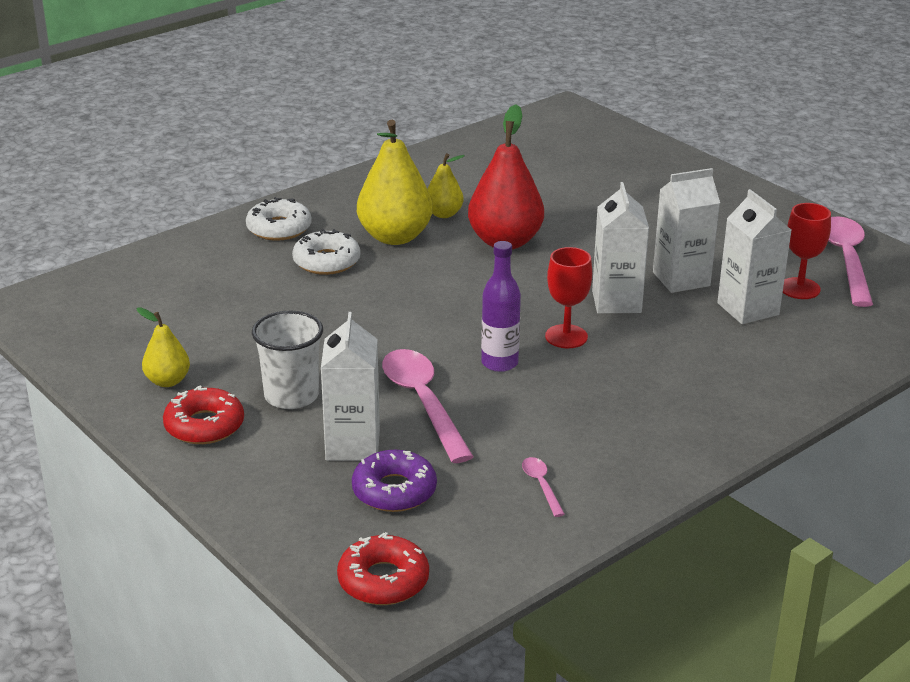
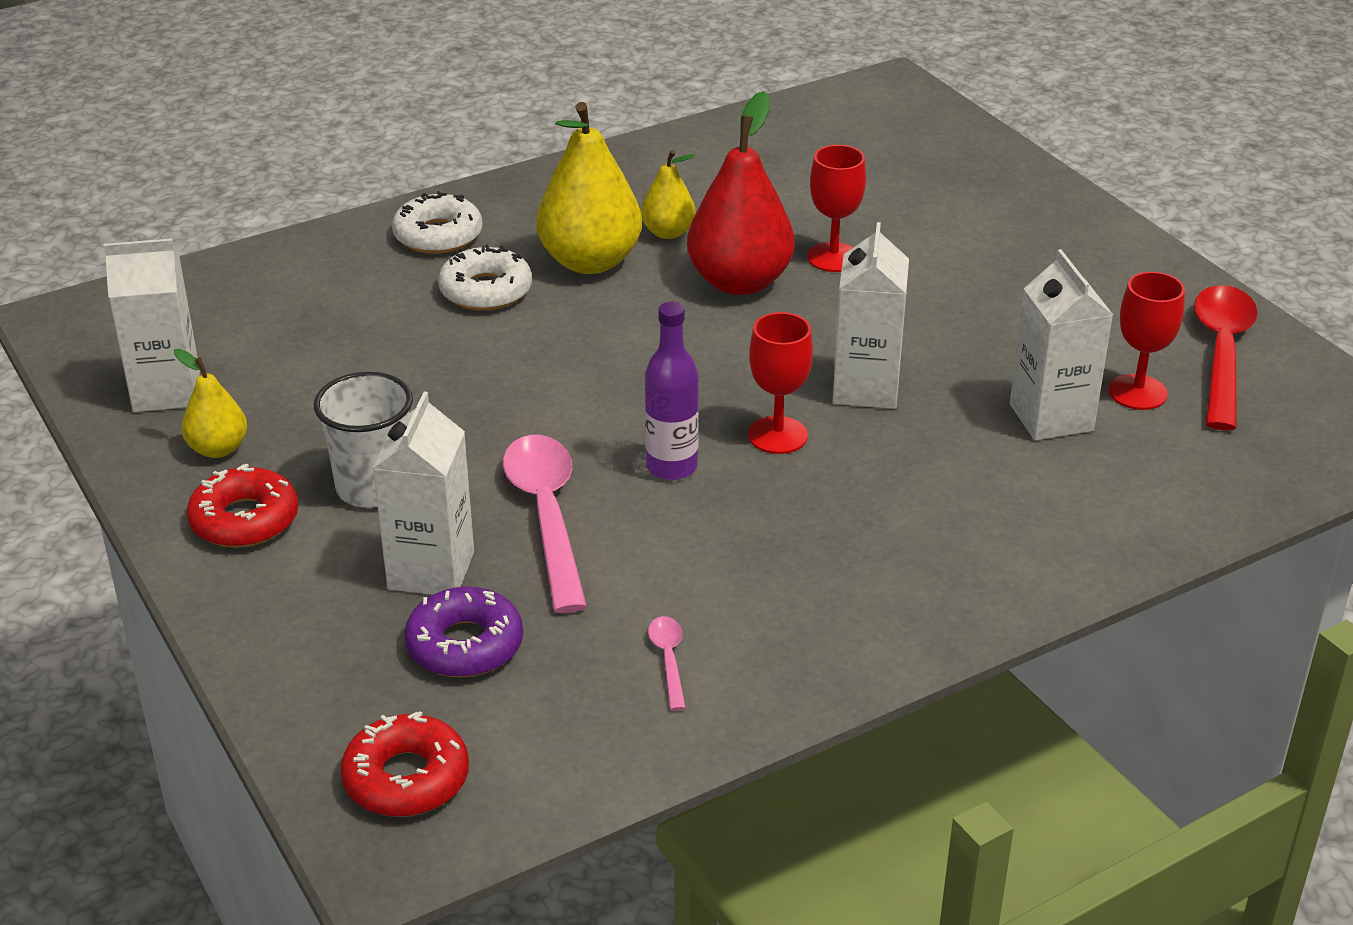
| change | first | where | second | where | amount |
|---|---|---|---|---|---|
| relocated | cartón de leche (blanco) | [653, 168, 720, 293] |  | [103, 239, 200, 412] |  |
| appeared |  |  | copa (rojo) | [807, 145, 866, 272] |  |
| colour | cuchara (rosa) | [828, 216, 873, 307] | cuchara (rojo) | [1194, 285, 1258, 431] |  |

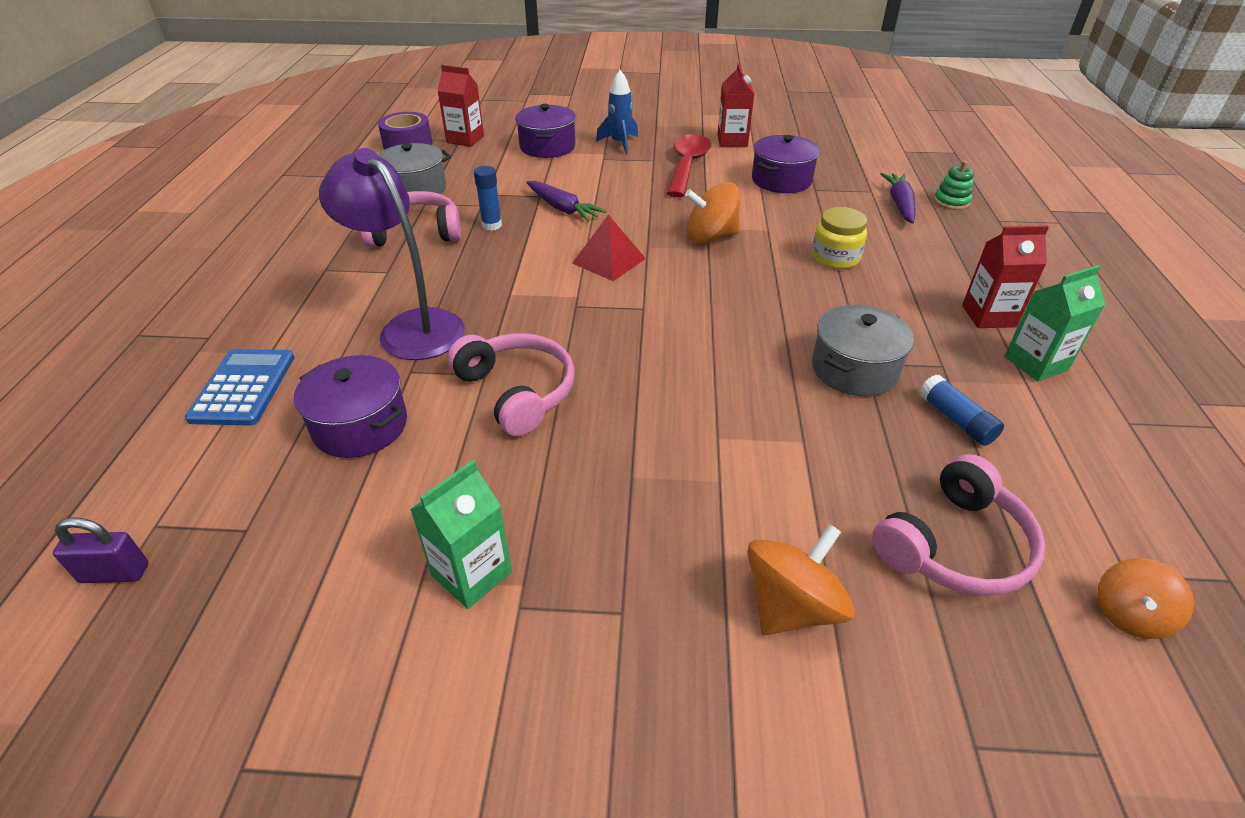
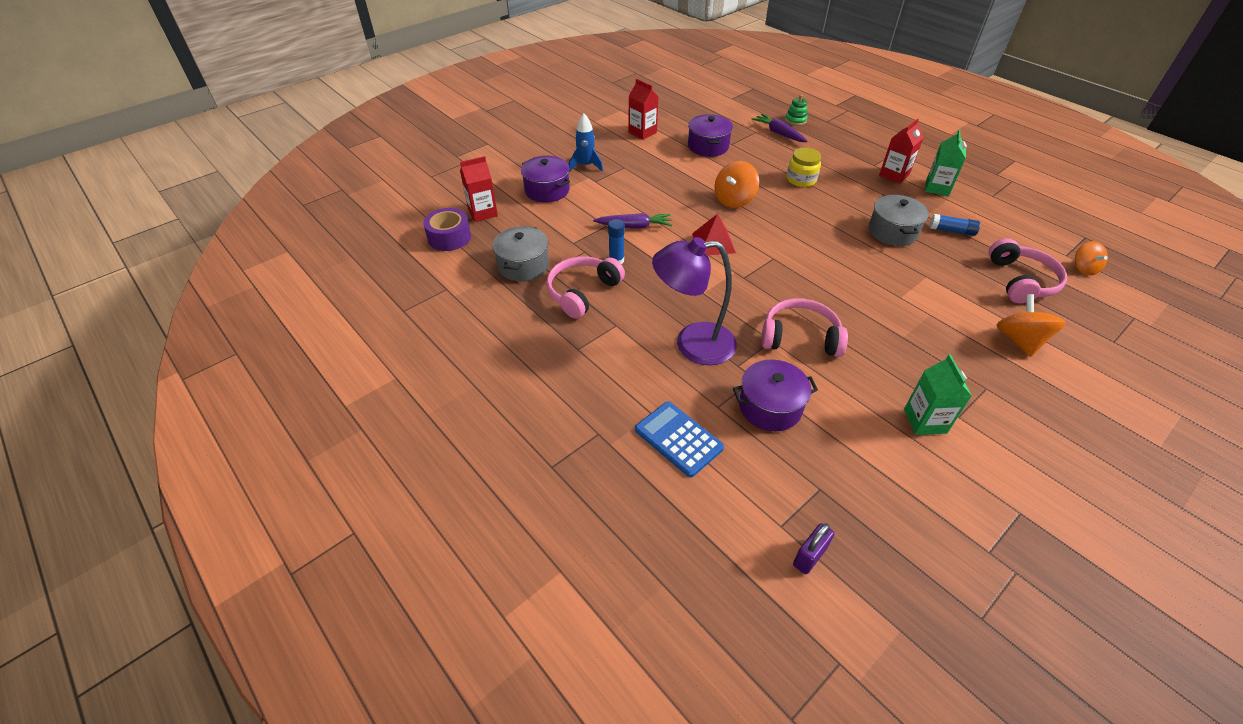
| change | first | where | second | where | amount |
|---|---|---|---|---|---|
| missing | cuchara (rojo) | [667, 134, 711, 197] |  |  |  |

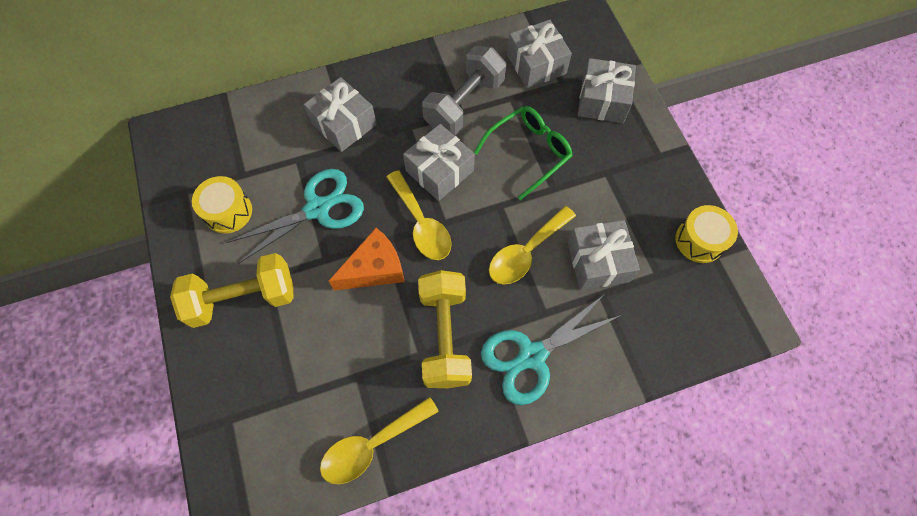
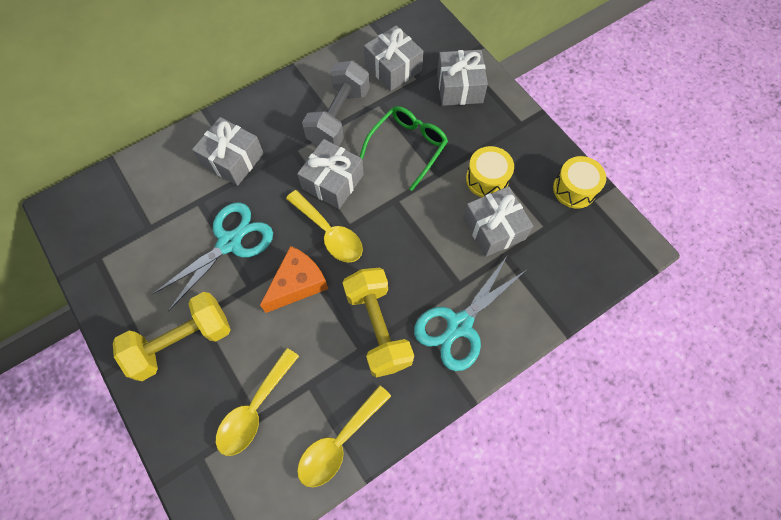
| change | first | where | second | where | amount |
|---|---|---|---|---|---|
| relocated | cuchara (amarillo) | [489, 206, 576, 285] |  | [216, 348, 299, 456] |  |
| relocated | tambor (amarillo) | [192, 176, 252, 234] |  | [466, 146, 514, 197] |  |

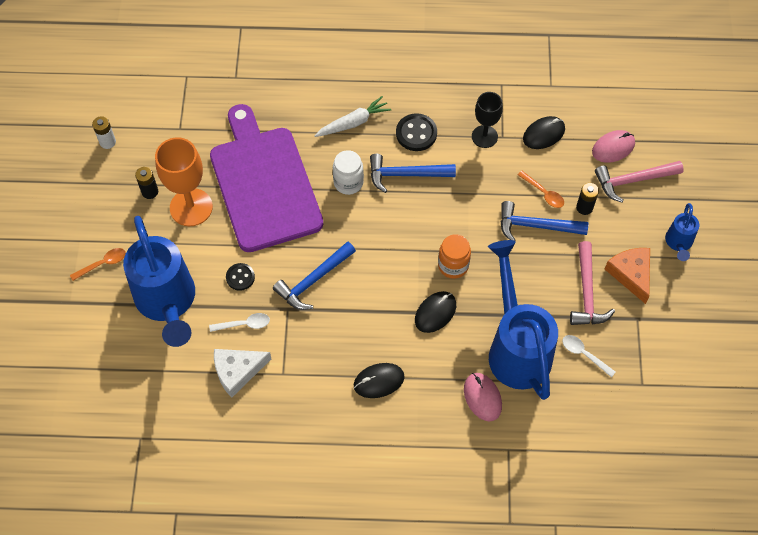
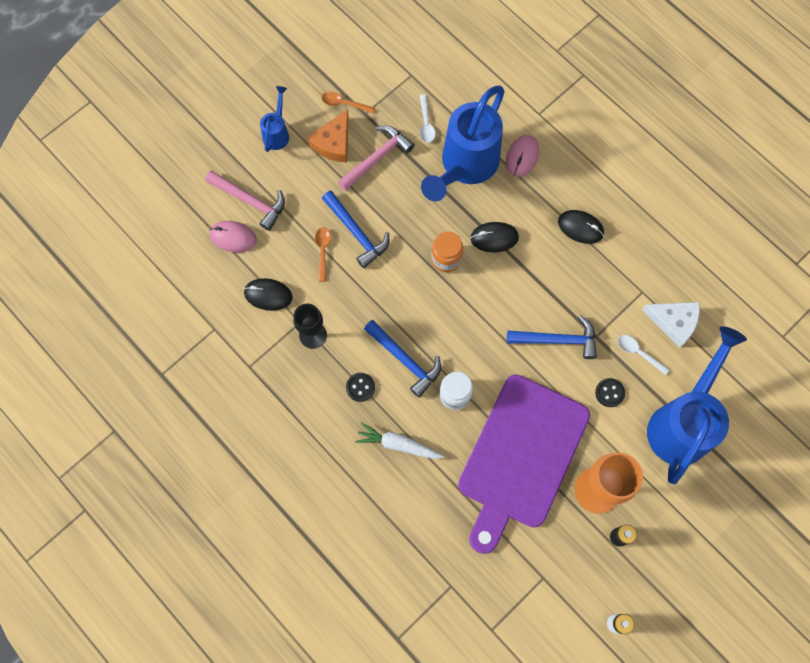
| change | first | where | second | where | amount |
|---|---|---|---|---|---|
| spun | regadera (azul) | [665, 203, 699, 261] |  | [260, 86, 289, 152] | 45 degrees counterclockwise |
| relocated | cuchara (naranja) | [70, 248, 126, 281] |  | [322, 92, 375, 114] |  |
| size | botón (negro) | [396, 113, 437, 151] |  | [346, 373, 375, 402] | x0.65 |
| missing | pila (negro) | [576, 183, 599, 215] |  |  |  |

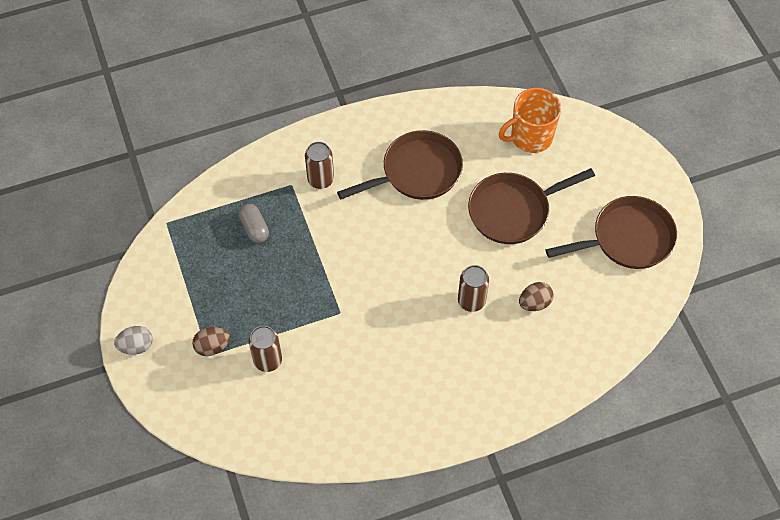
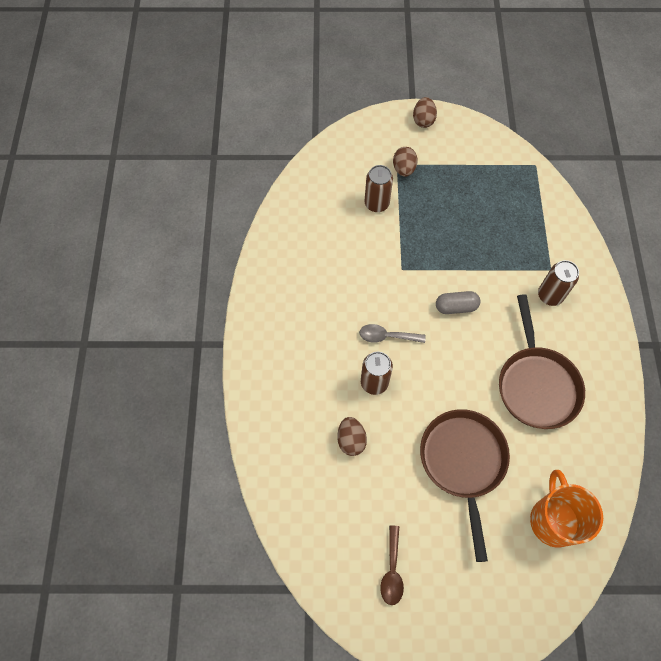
| change | first | where | second | where | amount |
|---|---|---|---|---|---|
| appeared |  |  | cuchara (gris) | [359, 324, 426, 343] |  |
| exchanged | sartén (marrón) | [546, 196, 677, 269] | cuchara (marrón) | [380, 525, 404, 605] |  |
| colour | huevo (gris) | [114, 326, 153, 355] | huevo (marrón) | [413, 97, 437, 128] |  |
| relocated | cápsula (gris) | [239, 204, 269, 243] |  | [436, 291, 480, 314] |  |

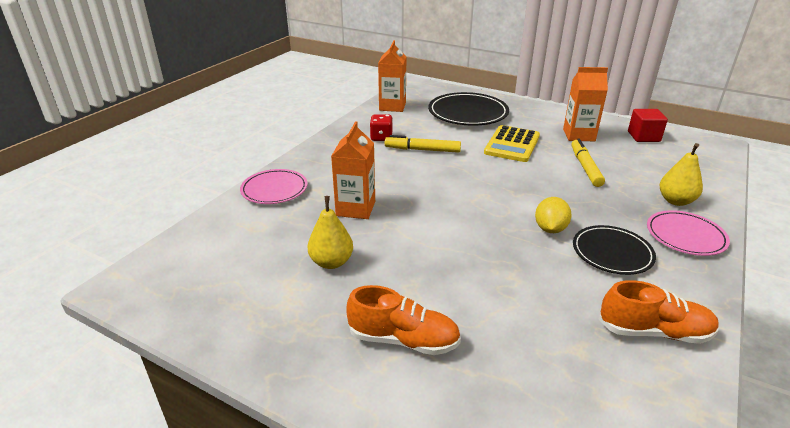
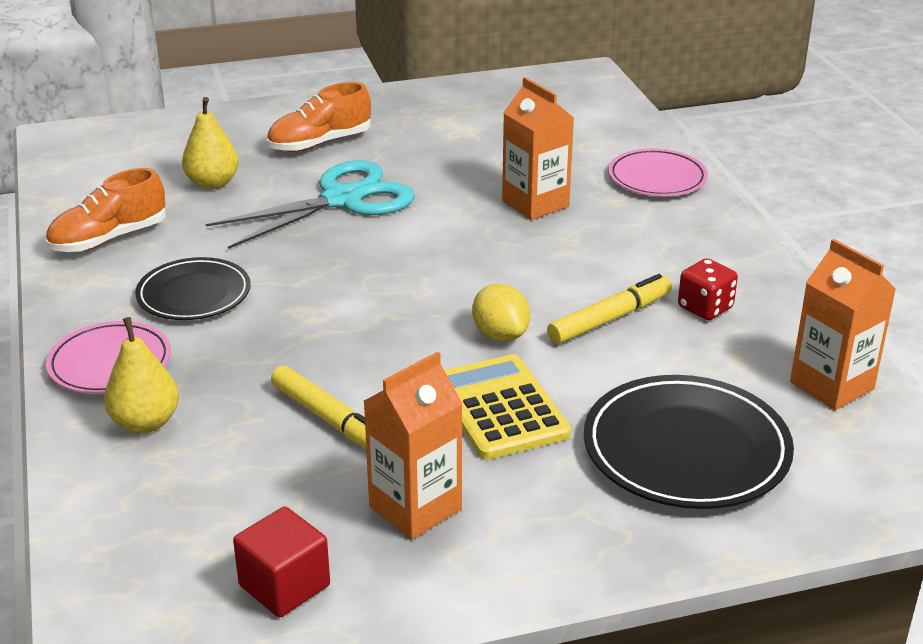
| change | first | where | second | where | amount |
|---|---|---|---|---|---|
| relocated | pera (amarillo) | [308, 196, 353, 269] |  | [182, 97, 239, 189] |  |
| appeared |  |  | tijeras (turquesa) | [206, 160, 415, 249] |  |
| relocated | limón (amarillo) | [535, 197, 572, 233] |  | [472, 284, 530, 342] |  |

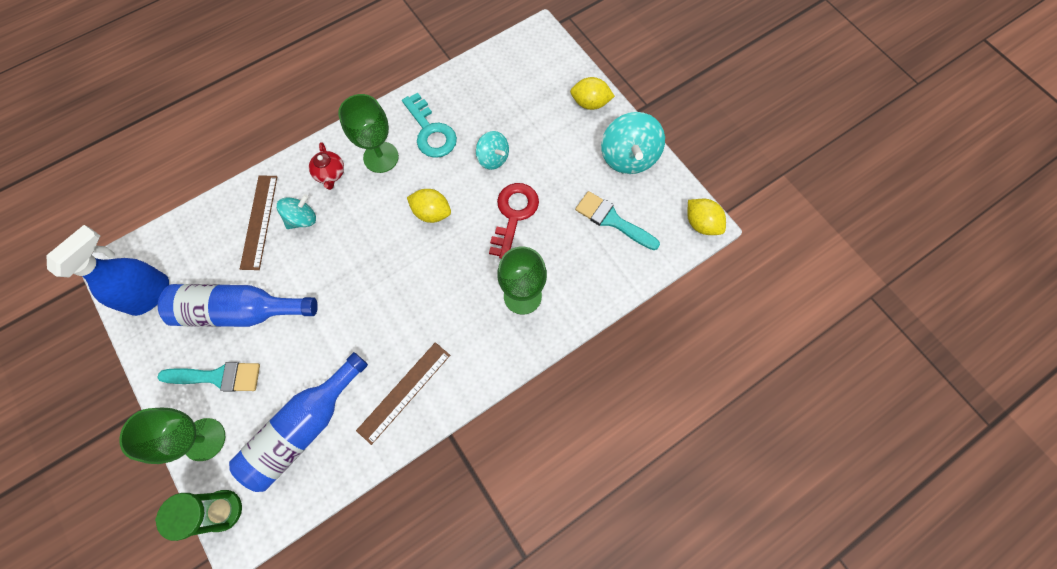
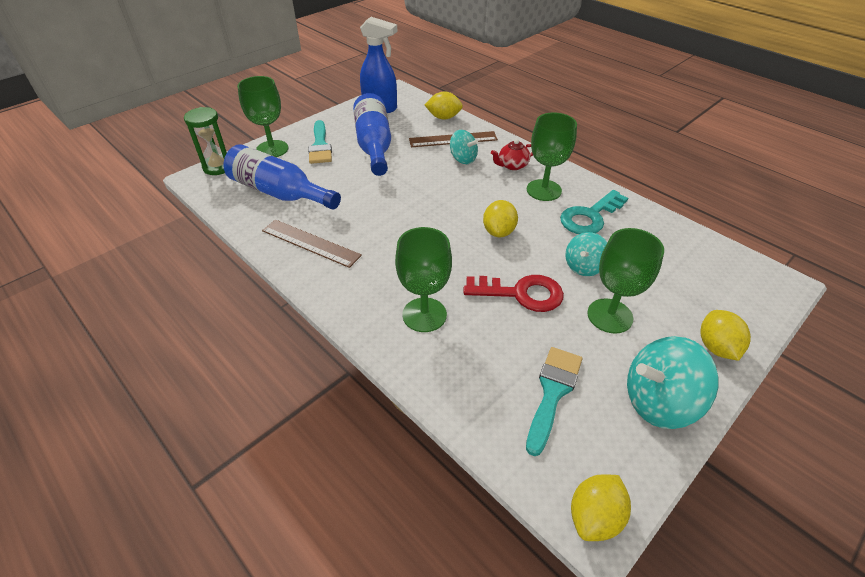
| change | first | where | second | where | amount |
|---|---|---|---|---|---|
| appeared |  |  | limón (amarillo) | [425, 91, 463, 119] |  |
| appeared |  |  | copa (verde) | [587, 228, 664, 334] |  |

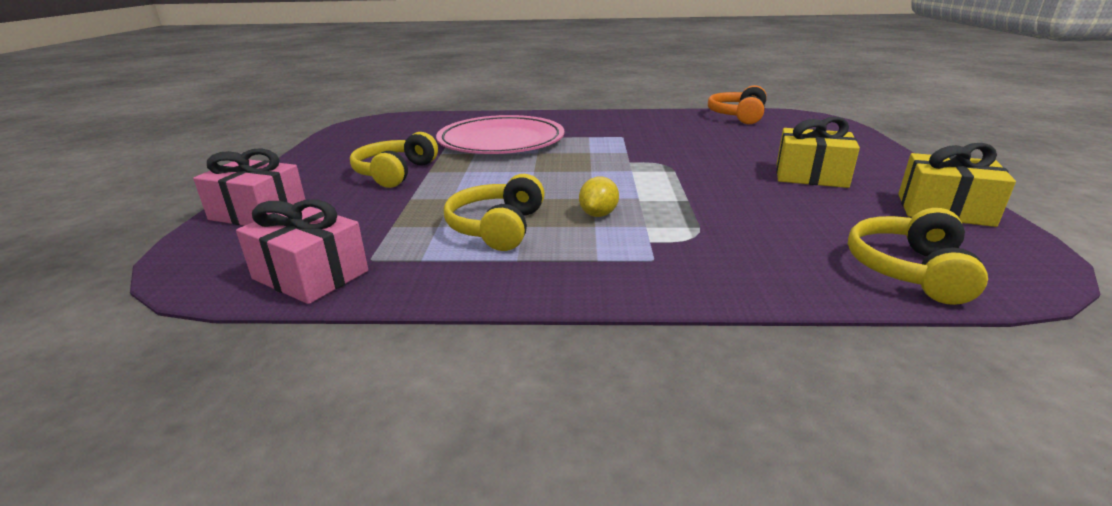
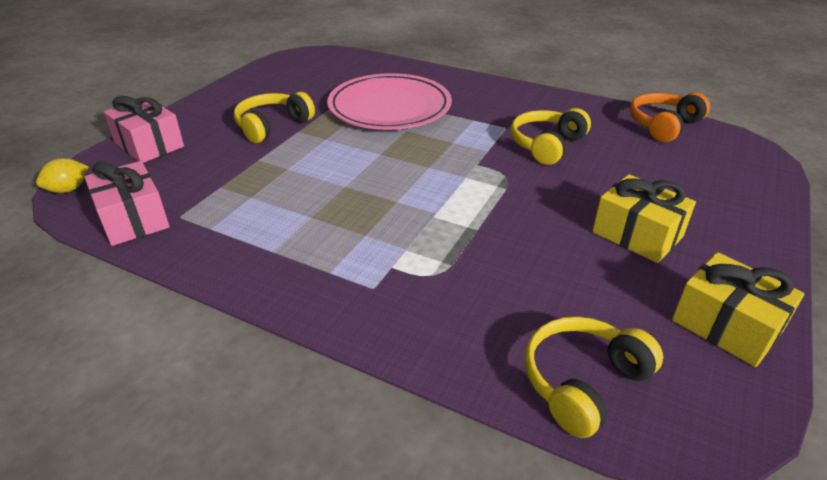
| change | first | where | second | where | amount |
|---|---|---|---|---|---|
| relocated | limón (amarillo) | [579, 177, 619, 217] |  | [36, 158, 89, 193] |  |
| relocated | auriculares (amarillo) | [444, 174, 545, 251] |  | [510, 108, 591, 165] |  |

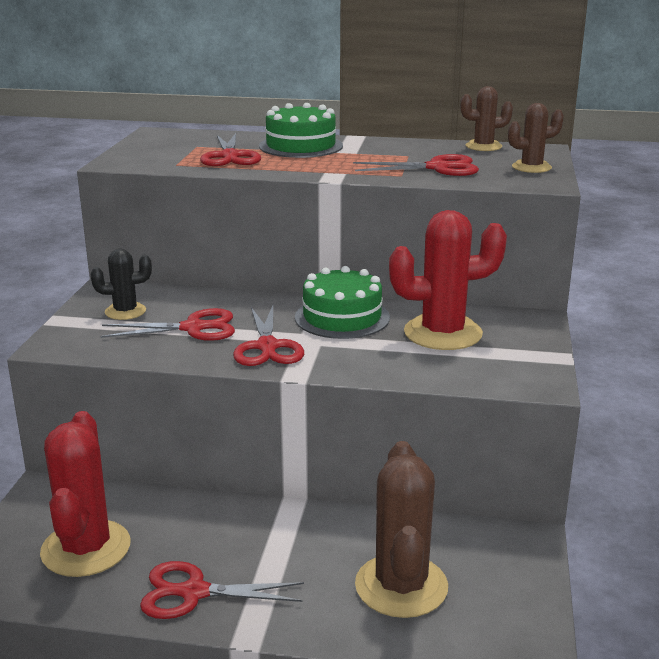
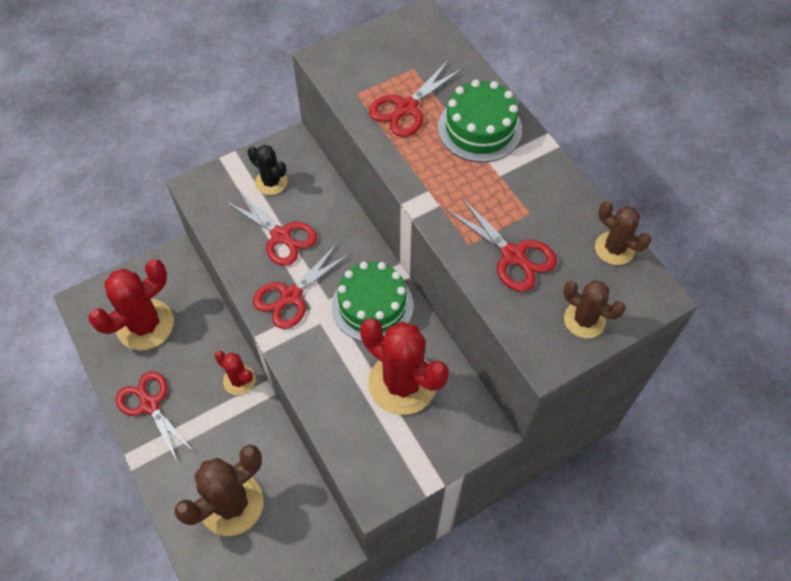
| change | first | where | second | where | amount |
|---|---|---|---|---|---|
| appeared |  |  | cactus (rojo) | [214, 351, 256, 395] |  |

